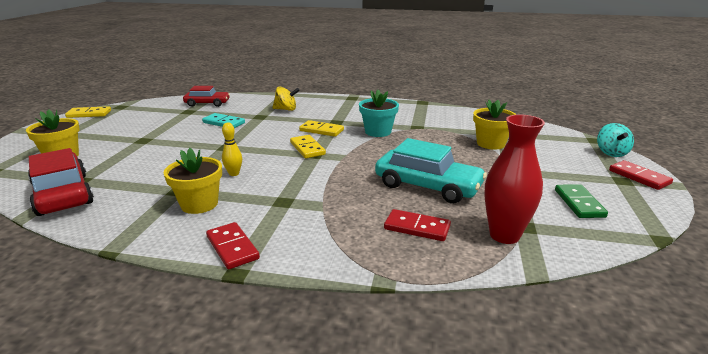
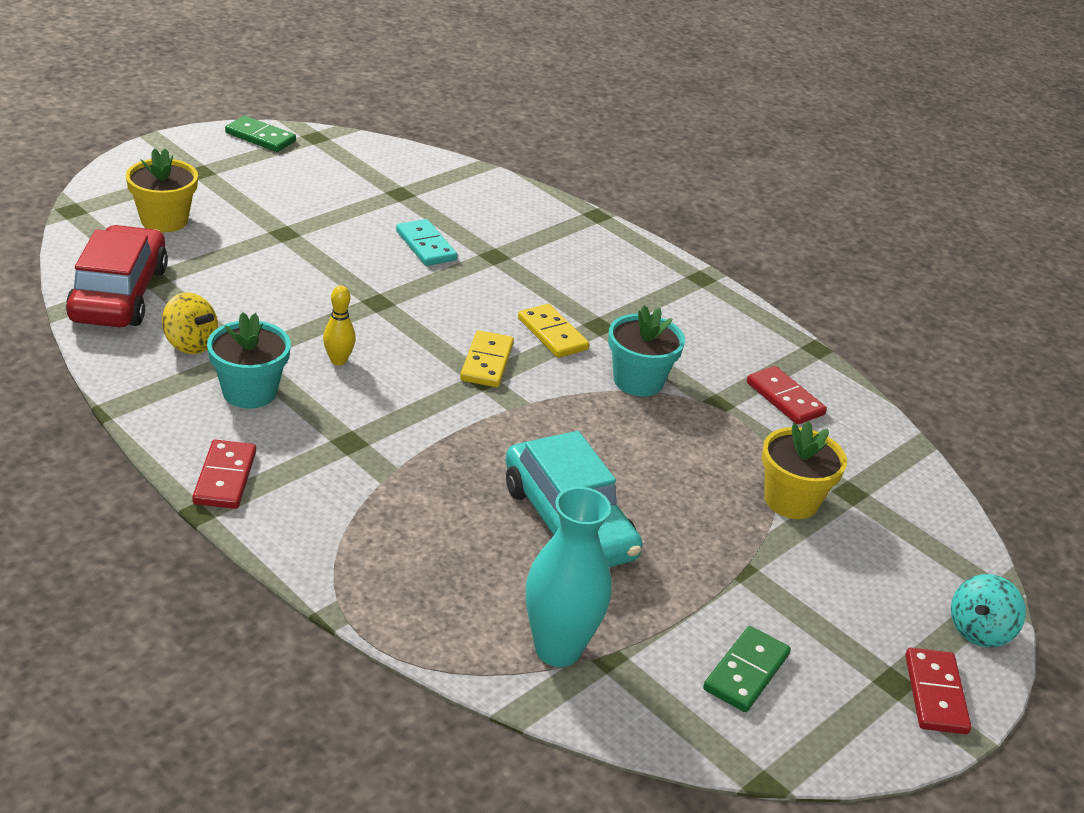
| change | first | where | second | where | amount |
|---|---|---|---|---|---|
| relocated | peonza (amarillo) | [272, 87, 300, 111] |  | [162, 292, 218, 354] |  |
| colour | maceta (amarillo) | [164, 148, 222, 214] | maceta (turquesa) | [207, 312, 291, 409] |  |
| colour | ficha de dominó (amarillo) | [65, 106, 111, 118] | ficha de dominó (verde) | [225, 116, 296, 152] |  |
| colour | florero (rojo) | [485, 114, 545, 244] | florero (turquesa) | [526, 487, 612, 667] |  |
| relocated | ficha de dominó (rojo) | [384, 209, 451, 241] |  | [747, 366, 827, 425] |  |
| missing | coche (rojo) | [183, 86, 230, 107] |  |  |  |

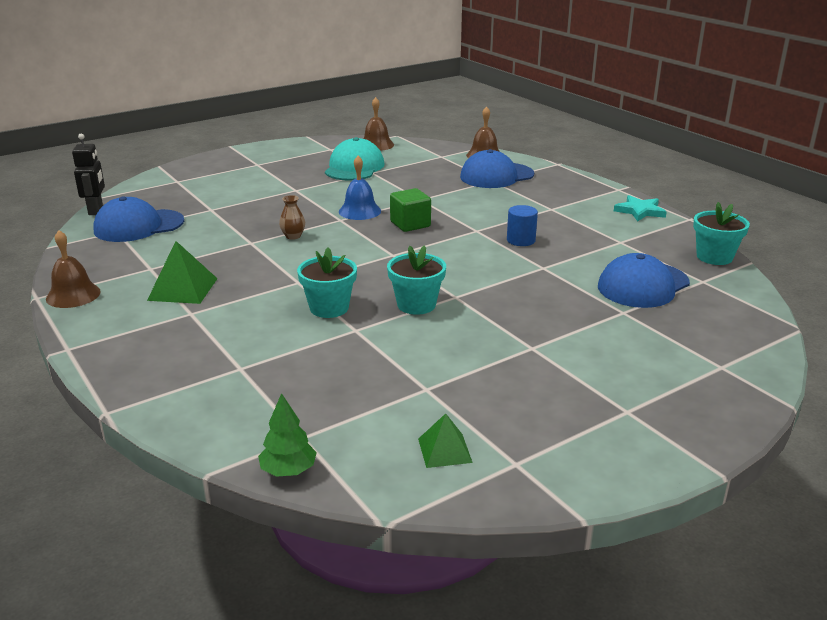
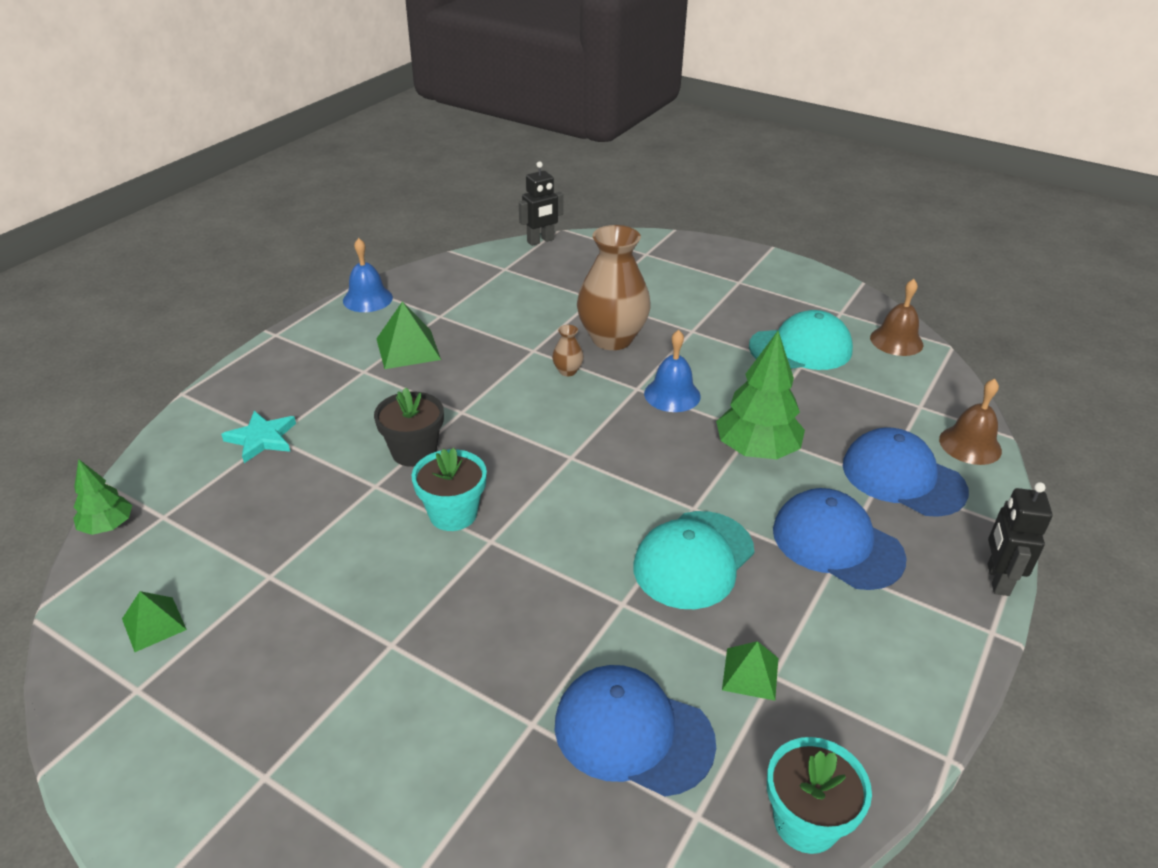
| change | first | where | second | where | amount |
|---|---|---|---|---|---|
| relocated | estrella (turquesa) | [614, 195, 667, 221] |  | [221, 411, 296, 463] |  |
| colour | campana (marrón) | [46, 230, 101, 308] | campana (azul) | [343, 238, 393, 312] |  |
| colour | maceta (turquesa) | [297, 247, 357, 318] | maceta (negro) | [374, 387, 444, 467] |  |
| appeared |  |  | florero (marrón) | [577, 225, 651, 350] |  |
| exchanged | cilindro (azul) | [507, 205, 538, 246] | gorra (turquesa) | [633, 511, 754, 609] |  |
| appeared |  |  | árbol (verde) | [716, 331, 805, 459] |  |
| appeared |  |  | pirámide (verde) | [722, 641, 778, 701] |  |
| relocated | gorra (azul) | [93, 196, 184, 242] |  | [773, 488, 907, 590] |  |
| appeared |  |  | robot (negro) | [987, 482, 1053, 596] |  |
| missing | cubo (verde) | [390, 188, 431, 232] |  |  |  |

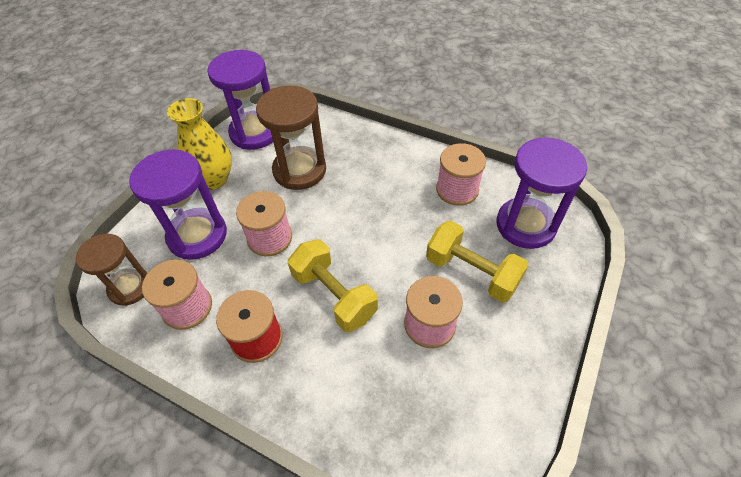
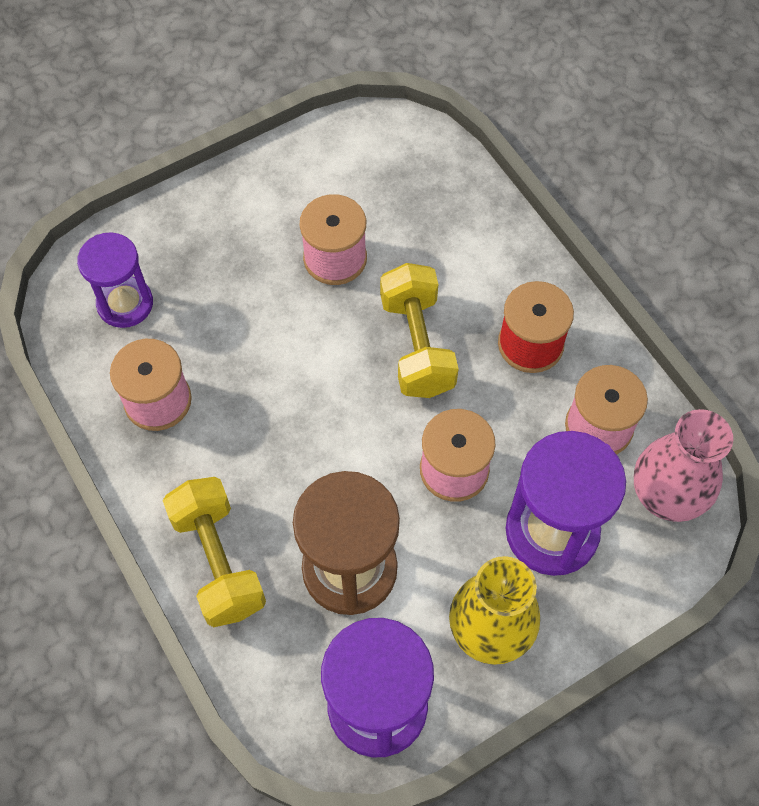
| change | first | where | second | where | amount |
|---|---|---|---|---|---|
| size | reloj de arena (morado) | [497, 137, 587, 249] |  | [77, 232, 153, 328] | x0.66 |
| relocated | mancuerna (amarillo) | [426, 220, 529, 303] |  | [163, 477, 266, 627] |  |
| exchanged | reloj de arena (marrón) | [76, 234, 148, 306] | florero (rosa) | [634, 409, 733, 522] |  |

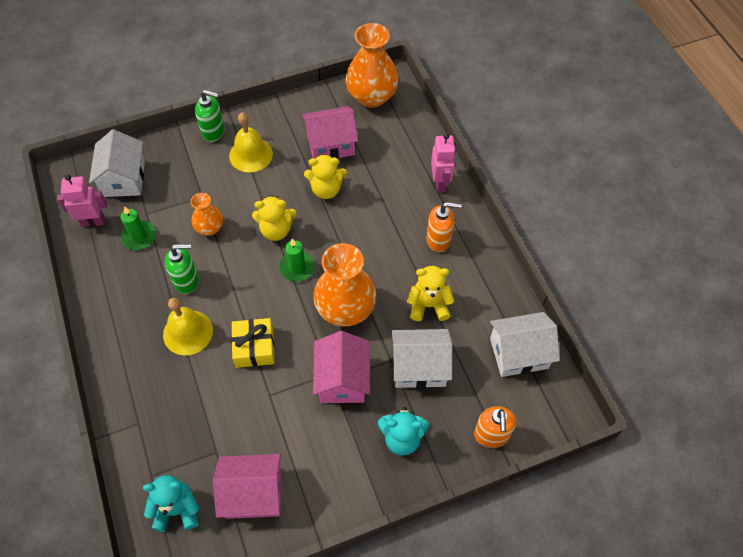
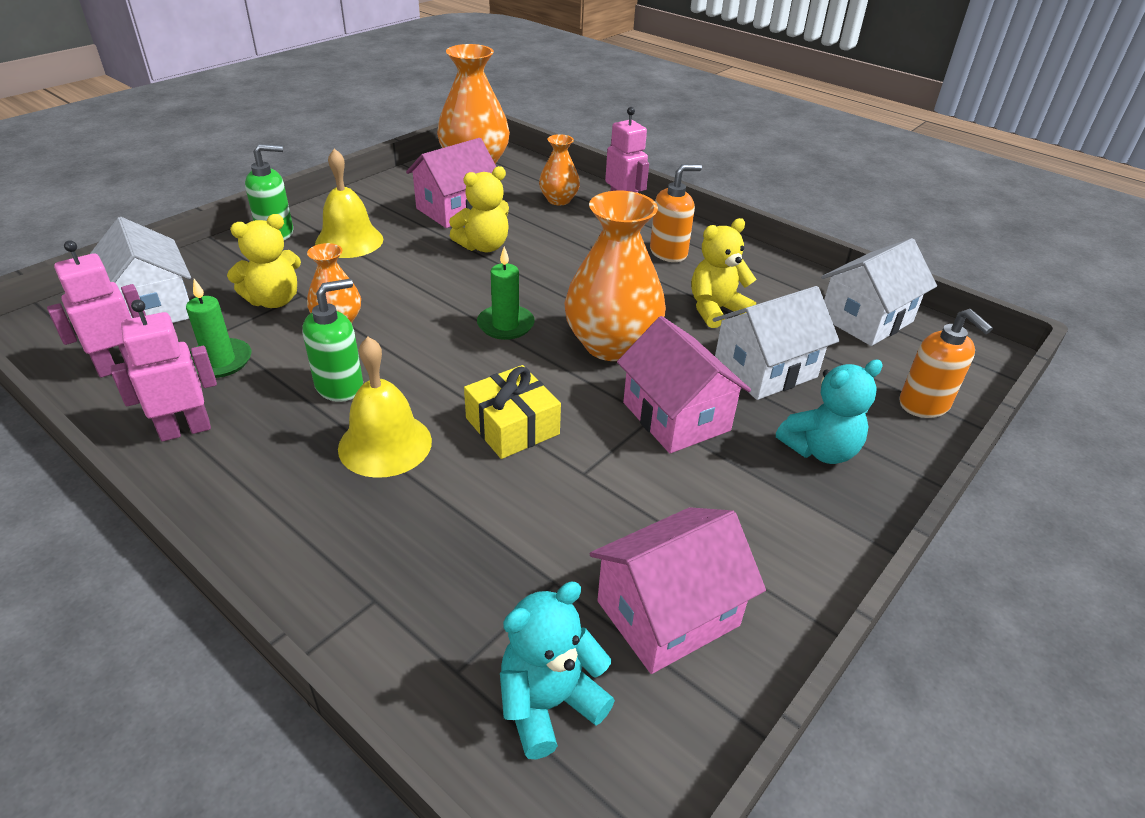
| change | first | where | second | where | amount |
|---|---|---|---|---|---|
| appeared |  |  | robot (rosa) | [111, 300, 217, 442] |  |
| relocated | osito (amarillo) | [252, 195, 297, 241] |  | [227, 214, 301, 308] |  |
| appeared |  |  | florero (naranja) | [539, 134, 580, 205] |  |

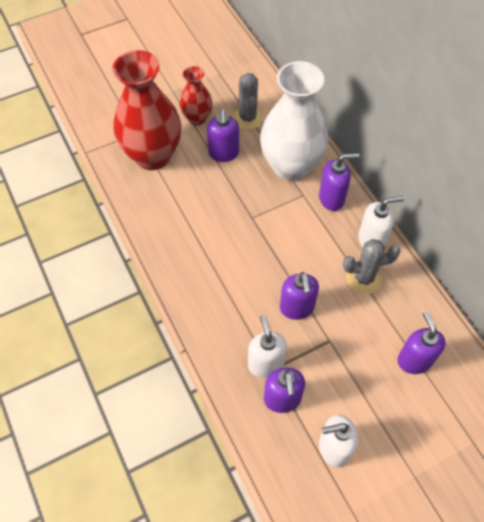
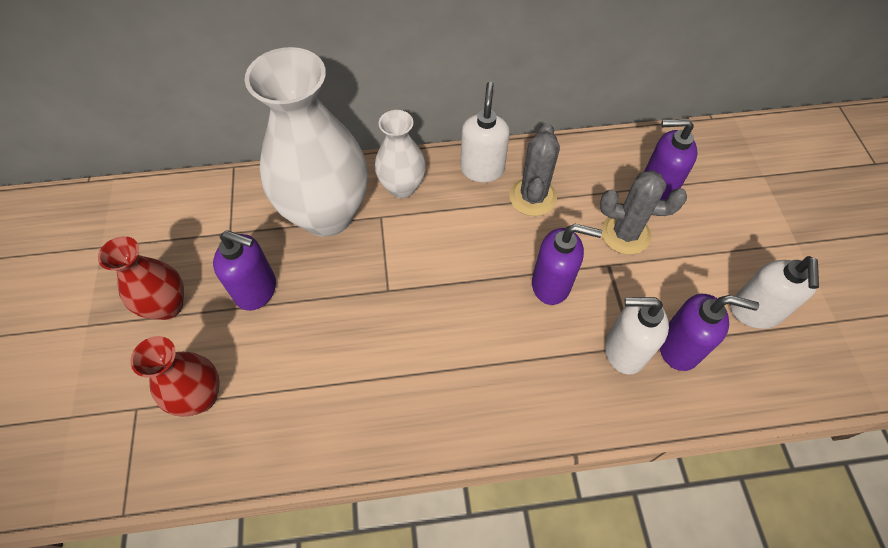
| change | first | where | second | where | amount |
|---|---|---|---|---|---|
| size | florero (rojo) | [112, 50, 181, 170] |  | [130, 336, 220, 417] | x0.52 |
| exchanged | dispensador de jabón (morado) | [319, 153, 359, 211] | florero (blanco) | [375, 110, 426, 198] |  |
| relocated | cactus (gris) | [232, 73, 264, 130] |  | [600, 170, 687, 254] |  |

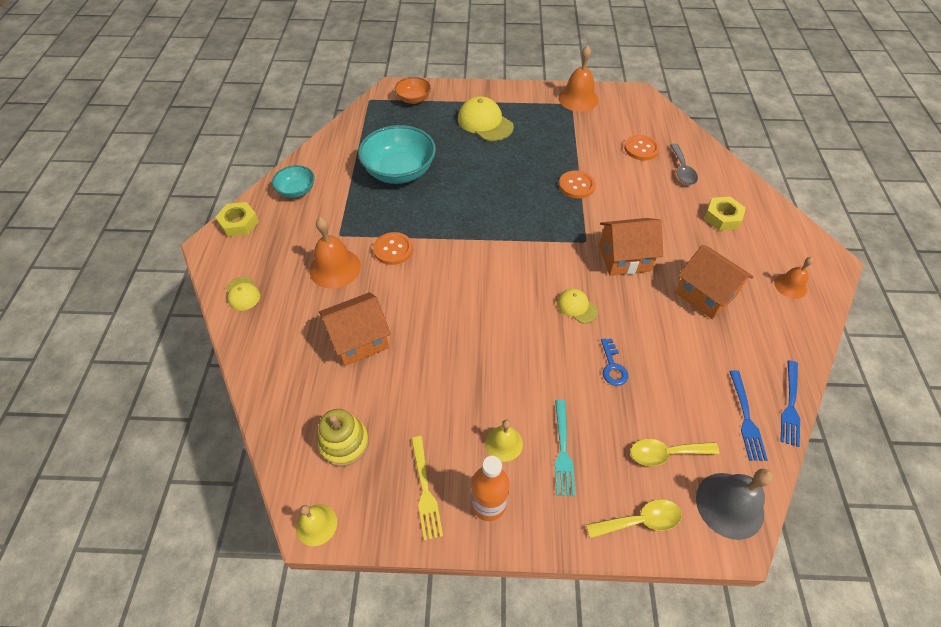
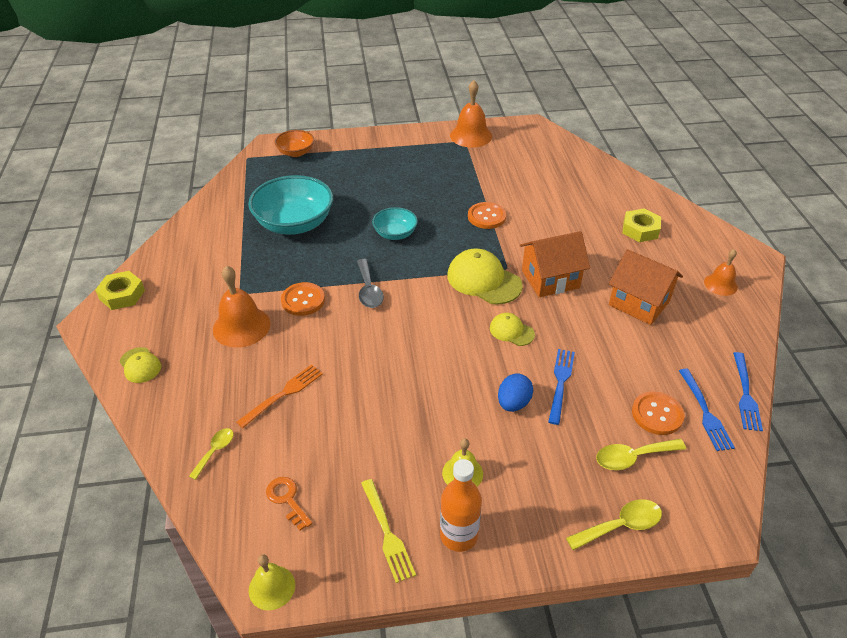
| change | first | where | second | where | amount |
|---|---|---|---|---|---|
| appeared |  |  | cuchara (amarillo) | [189, 428, 233, 480] |  |
| exchanged | casa (naranja) | [319, 292, 391, 366] | tenedor (naranja) | [236, 364, 323, 428] |  |
| exchanged | juguete apilable (amarillo) | [318, 409, 369, 467] | llave (naranja) | [266, 477, 313, 531] |  |
| relocated | cuchara (gris) | [670, 144, 698, 185] |  | [357, 259, 384, 308] |  |
| relocated | cuenco (turquesa) | [272, 165, 315, 198] |  | [372, 207, 418, 240] |  |
| relocated | gorra (amarillo) | [458, 96, 514, 141] |  | [447, 249, 523, 305] |  |
| appeared |  |  | huevo (azul) | [498, 373, 533, 412] |  |
| exchanged | llave (azul) | [601, 338, 628, 386] | tenedor (azul) | [548, 349, 575, 425] |  |
| relocated | botón (naranja) | [624, 135, 660, 160] |  | [632, 391, 684, 435] |  |
| missing | tenedor (turquesa) | [555, 400, 575, 496] |  |  |  |
| missing | campana (gris) | [696, 469, 773, 540] |  |  |  |

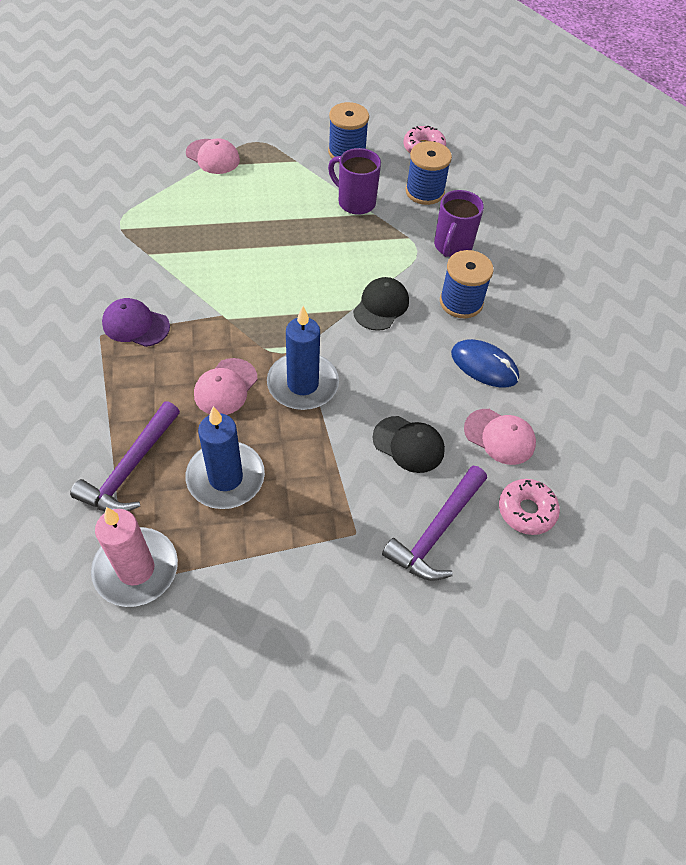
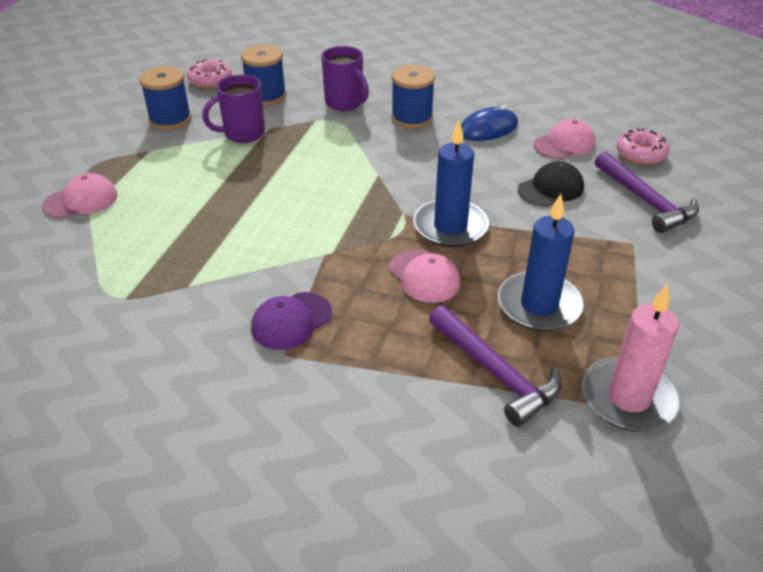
| change | first | where | second | where | amount |
|---|---|---|---|---|---|
| missing | gorra (negro) | [353, 277, 409, 331] |  |  |  |

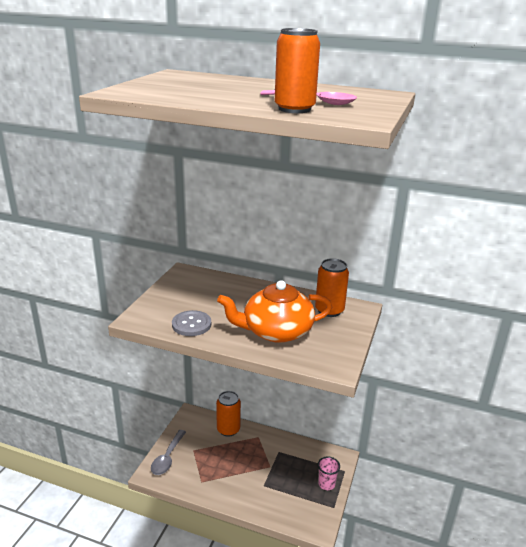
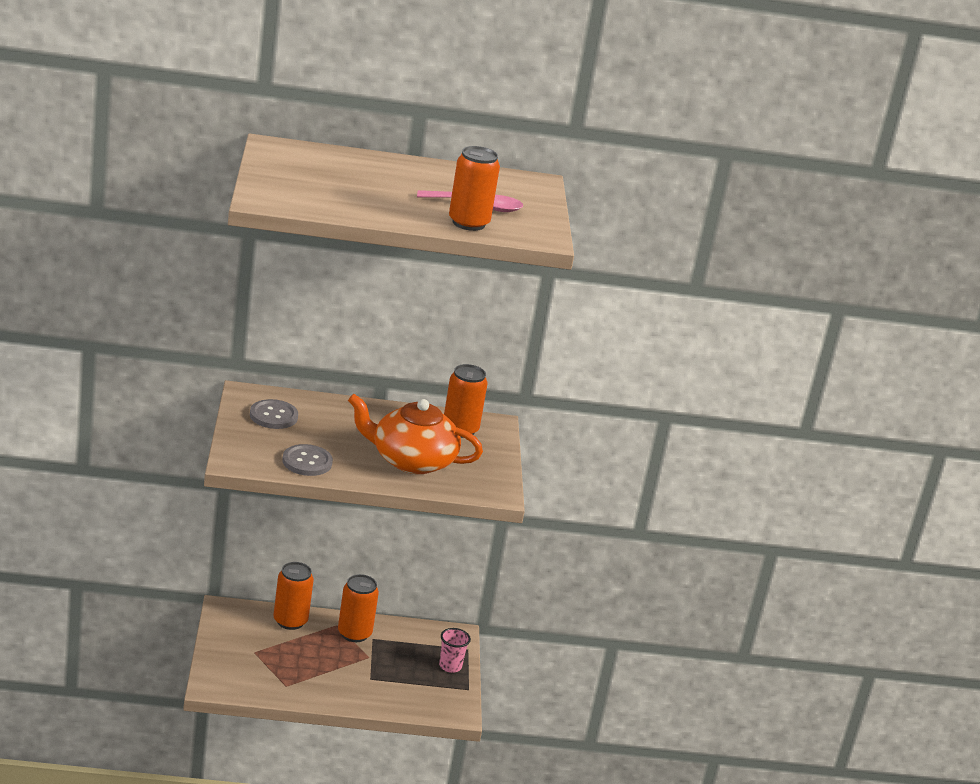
| change | first | where | second | where | amount |
|---|---|---|---|---|---|
| appeared |  |  | botón (gris) | [250, 399, 298, 429] |  |
| appeared |  |  | lata (naranja) | [338, 574, 379, 642] |  |
| spun | tetera (naranja) | [217, 280, 332, 343] |  | [348, 394, 483, 474] | 45 degrees clockwise |
| missing | cuchara (gris) | [151, 430, 186, 475] |  |  |  |

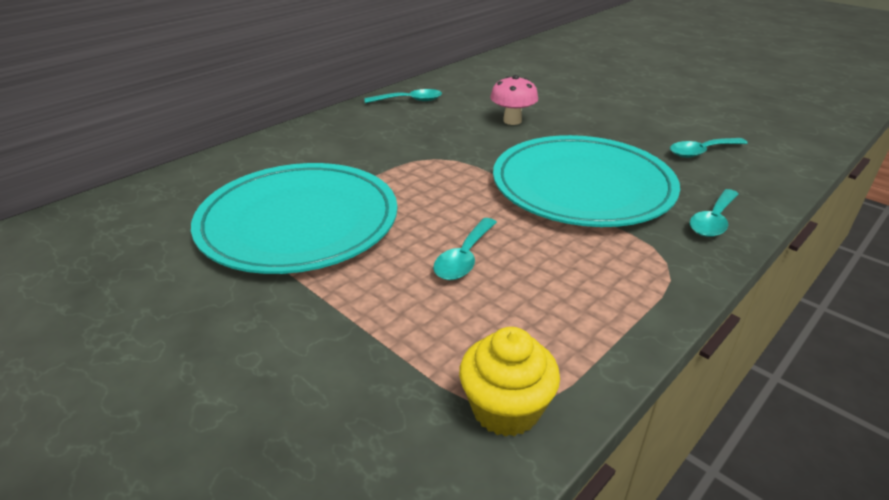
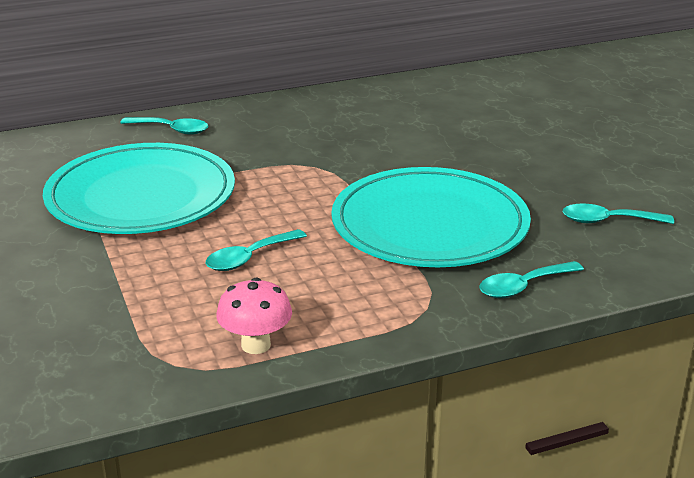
| change | first | where | second | where | amount |
|---|---|---|---|---|---|
| relocated | cuchara (turquesa) | [364, 89, 442, 103] |  | [120, 117, 208, 135] |  |
| relocated | seta (rosa) | [490, 75, 538, 125] |  | [216, 277, 292, 354] |  |
| missing | magdalena (amarillo) | [459, 327, 560, 437] |  |  |  |

